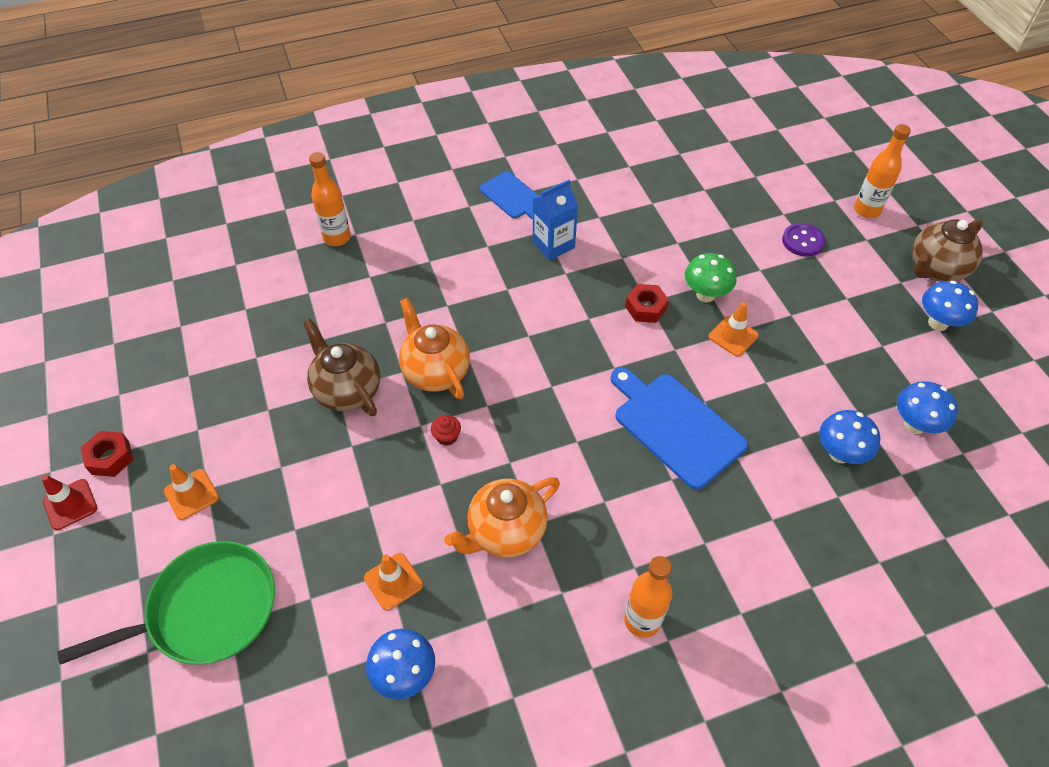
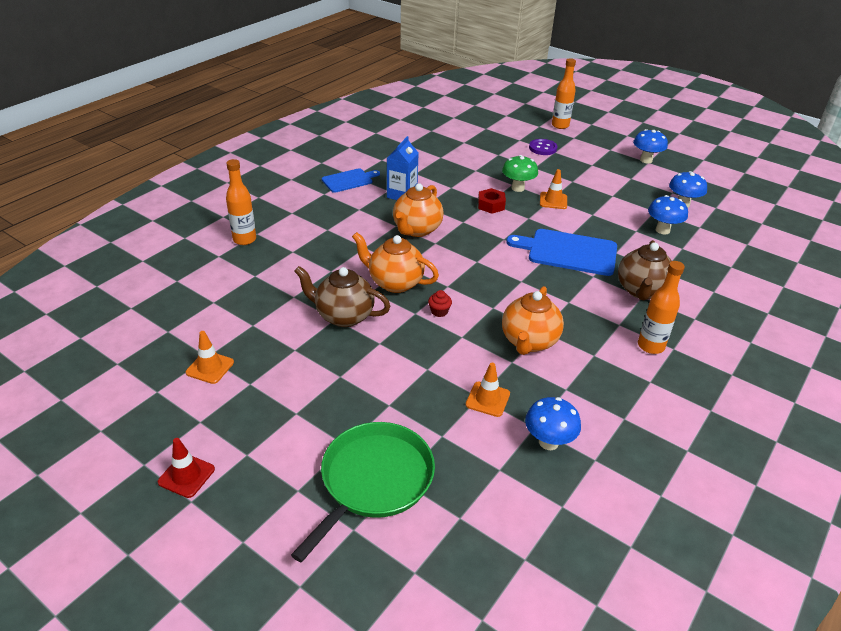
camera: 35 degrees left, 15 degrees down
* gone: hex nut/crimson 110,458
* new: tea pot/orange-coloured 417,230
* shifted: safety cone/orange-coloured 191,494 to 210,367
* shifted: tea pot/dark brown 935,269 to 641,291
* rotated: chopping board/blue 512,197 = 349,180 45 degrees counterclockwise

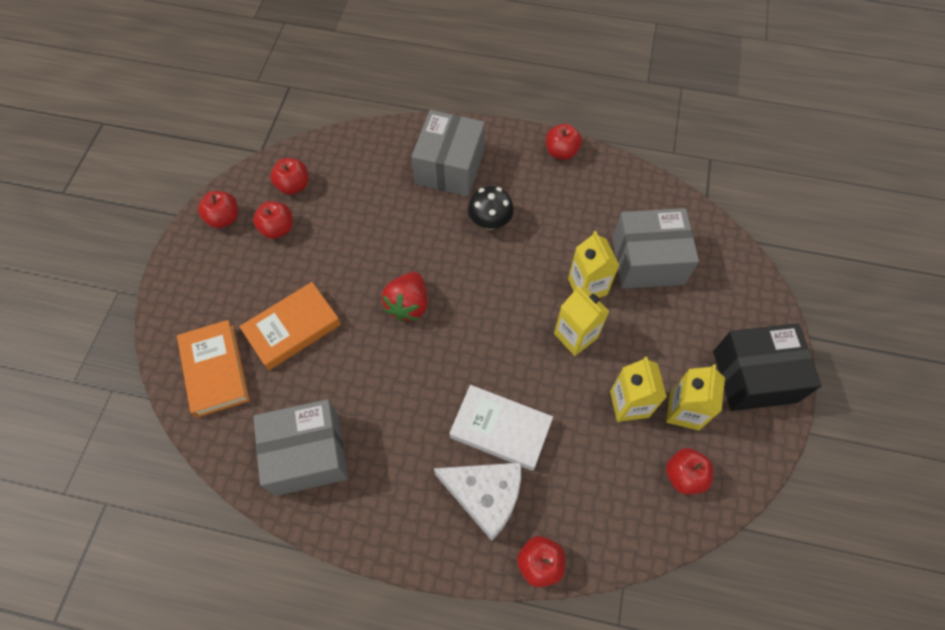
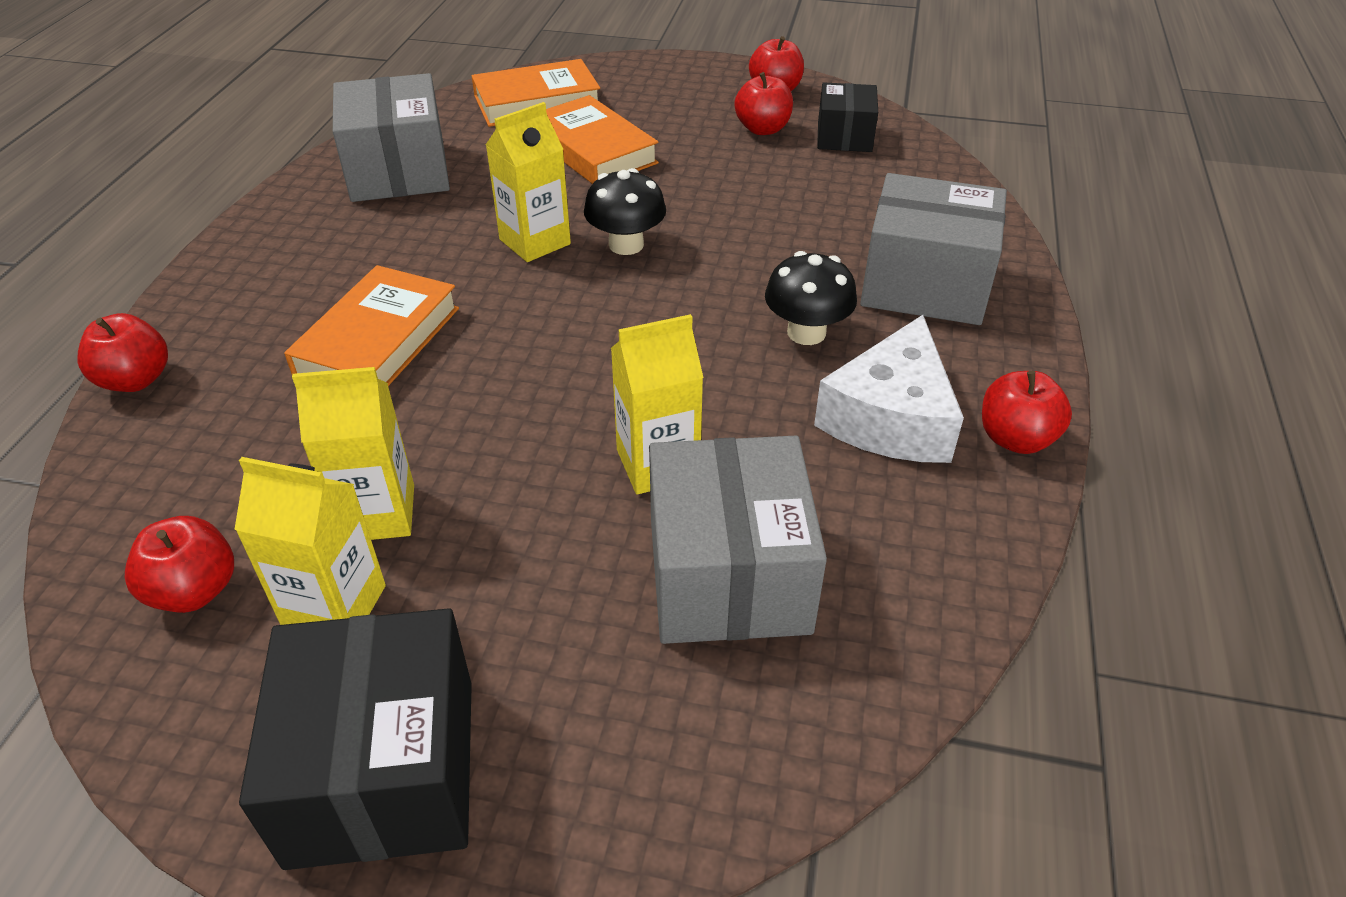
camera: 90 degrees right, 20 degrees down
* shifted: cheese/snow-white 485,496 to 891,418
* shifted: milk carton/golden 575,336 to 535,242
* swapped: apple fruit/crimson 293,186 to parcel/jet-black 844,137
* swapped: toy strawberry/crimson 408,305 to toadstool/jet-black 626,245
* repainted: hardcover/snow-white 500,429 to hardcover/orange-coloured 378,341

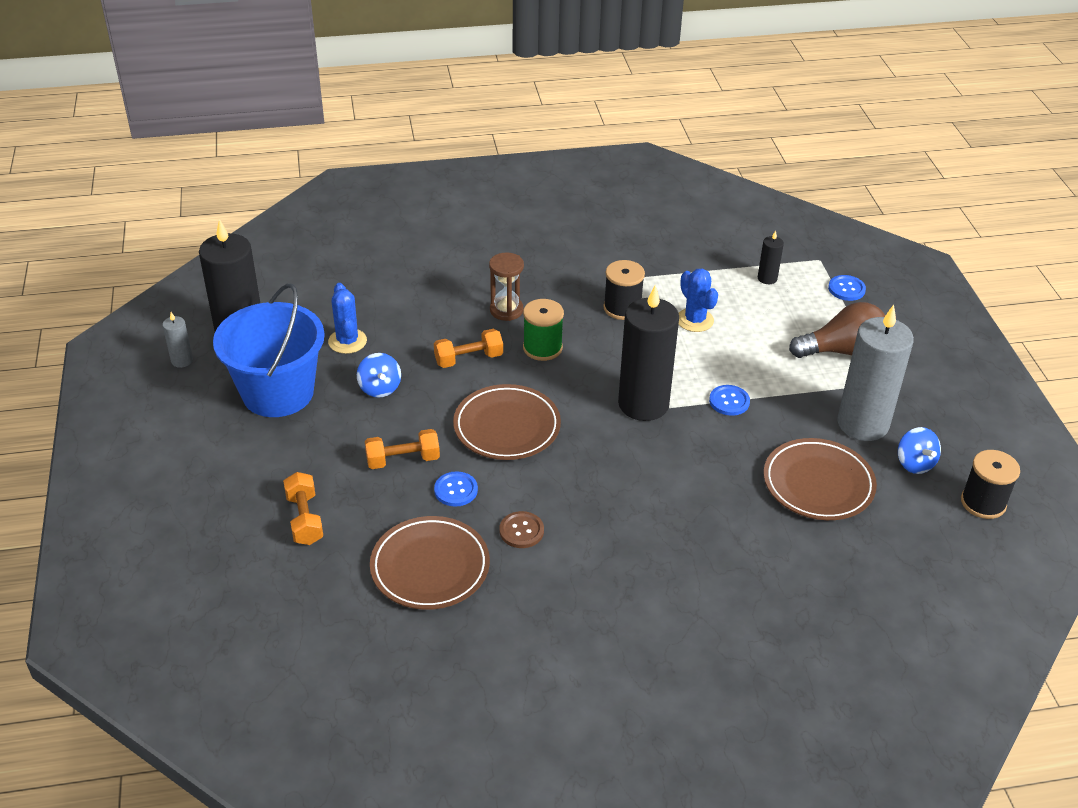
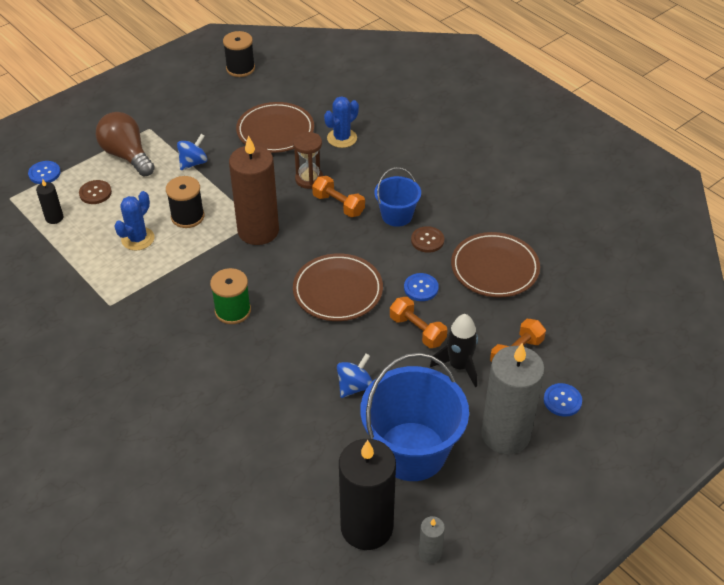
camera: 120 degrees left, 5 degrees up
* new: shirt button/dark brown 95,193
* new: sand bucket/blue 397,215
* new: rocket/jet-black 459,366
* shifted: cactus/blue 347,341 to 342,138
* shifted: free weight/orange-coloured 468,359 to 338,205
* shifted: hourglass/dark brown 506,310 to 309,179
* shifted: reel of thread/jet-black 622,308 to 187,216
* shifted: shirt button/blue 729,401 to 562,400
* shifted: wax candle/ash-grey 862,424 to 505,434
* shifted: whirligig/blue 914,463 to 193,163
* repainted: wax candle/jet-black 643,404 to wax candle/dark brown 258,231

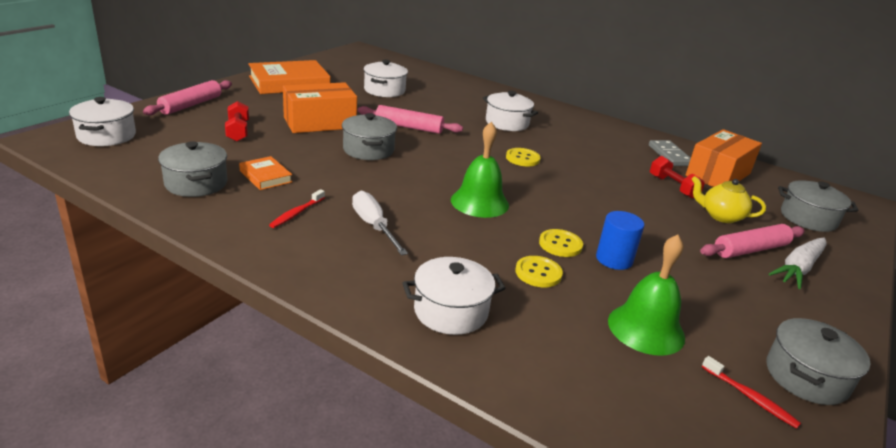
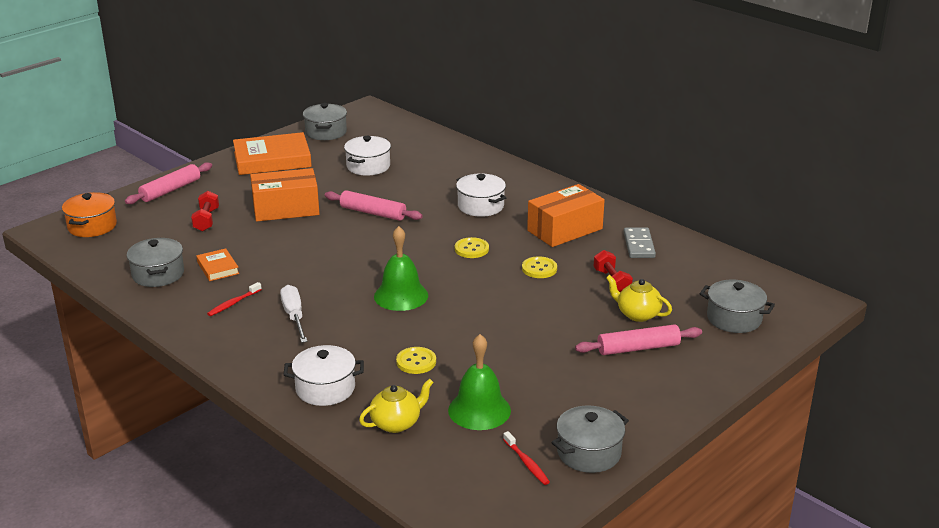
camera: 15 degrees right, 0 degrees up
* gone: solid cylinder/blue 614,259
* gone: root vegetable/snow-white 798,268
* new: tea pot/golden 396,423
* shifted: stockpot/ash-grey 368,150 to 326,132
* shifted: shirt button/golden 560,244 to 539,269
* shifted: parcel/orange-coloured 718,174 to 564,230
* repainted: stockpot/snow-white 106,136 to stockpot/orange-coloured 92,226

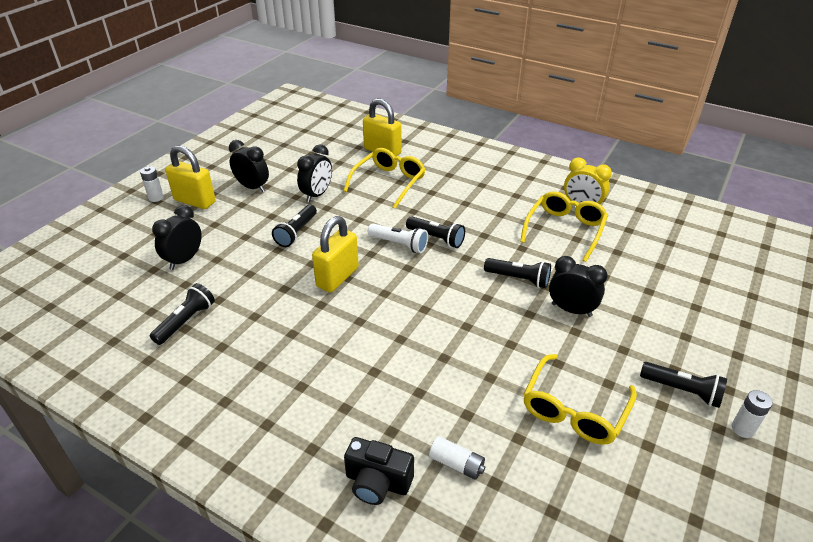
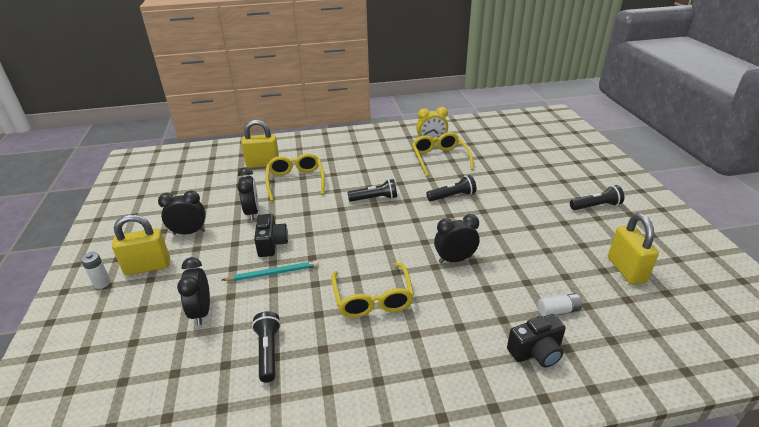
camera: 40 degrees left, 5 degrees down
* gone: torch/snow-white 399,244
* gone: power cell/snow-white 742,429
* new: wooden pencil/teal 273,273
* shifted: small lock/golden 337,277 to 626,270
* shifted: glasses/golden 574,409 to 373,298
* shifted: bedside clock/jet-black 571,310 to 455,259
* swapped: torch/jet-black 296,232 to compact camera/jet-black 271,244

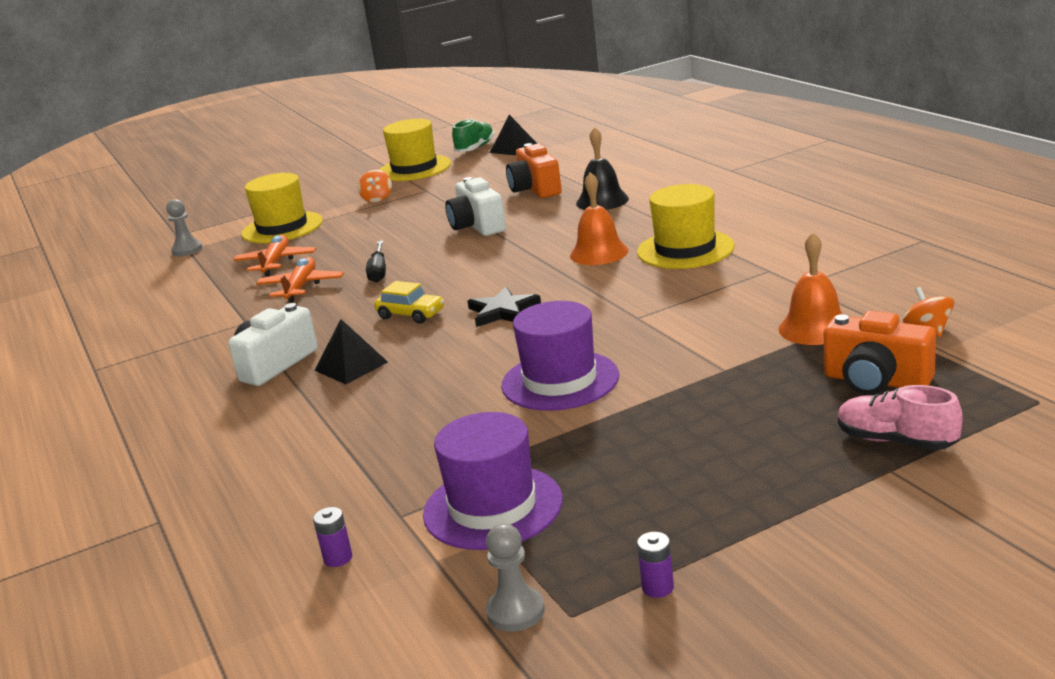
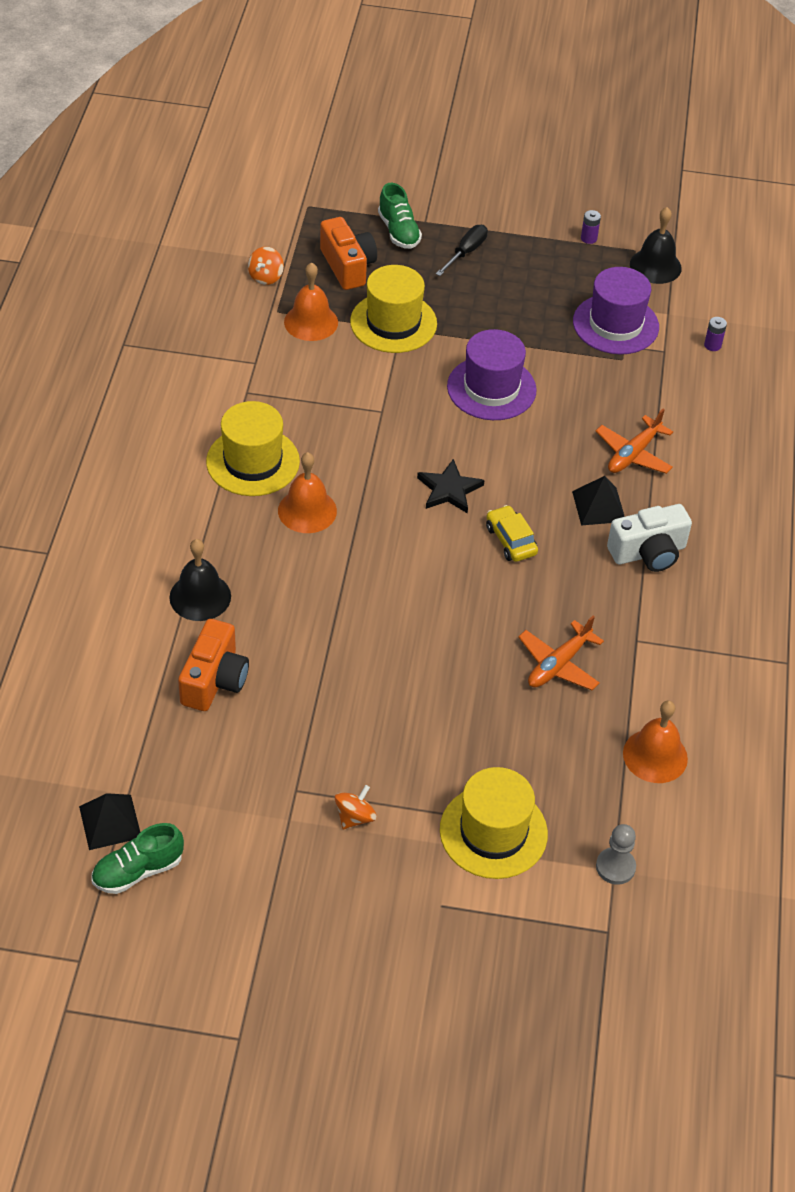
camera: 150 degrees left, 25 degrees up
* gone: compact camera/snow-white 477,226
* new: school bell/orange-coloured 655,755
* shifted: toy plane/orange-coloured 276,263 to 633,454
* shifted: screwdriver/jet-black 379,271 to 466,252
* shifted: hat/golden 414,168 to 393,323
* swapped: pawn/ash-grey 515,611 to school bell/jet-black 655,266
* repainted: sneaker/rose-pink 896,441 to sneaker/emerald 398,231

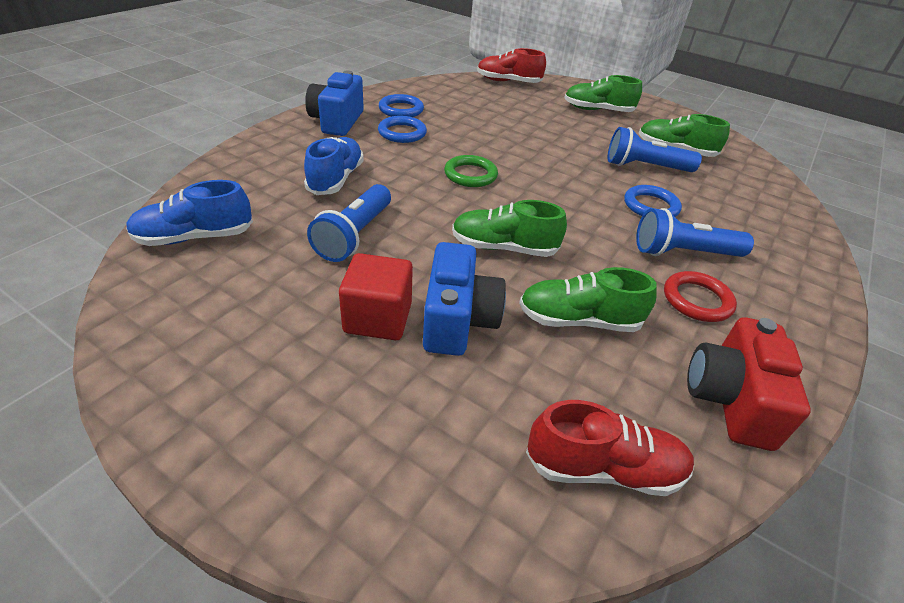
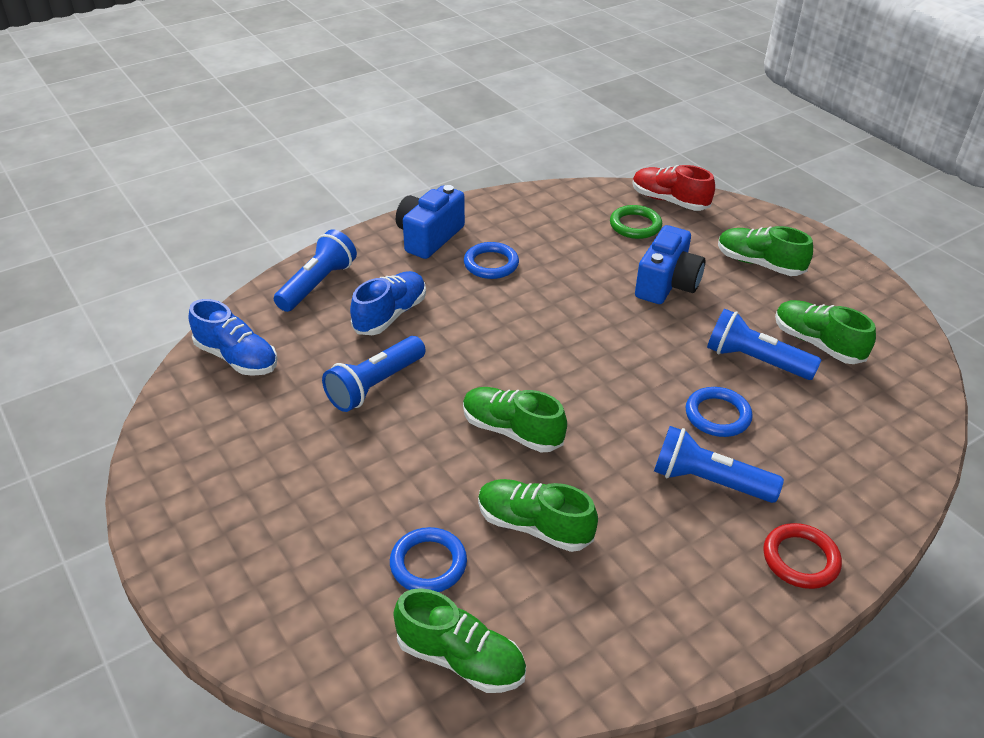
camera: 25 degrees right, 0 degrees up
* gone: cube/crimson 378,318
* gone: compact camera/crimson 730,399
* new: torch/blue 318,284
* shifted: ring/blue 401,110 to 428,564
* shifted: compact camera/blue 458,320 to 667,284
* shifted: ring/emerald 470,175 to 635,225
* shifted: ring/crimson 697,300 to 800,559
* repainted: sneaker/crimson 604,468 to sneaker/emerald 461,659
* rotated: sneaker/blue 194,237 = 237,358 150 degrees counterclockwise

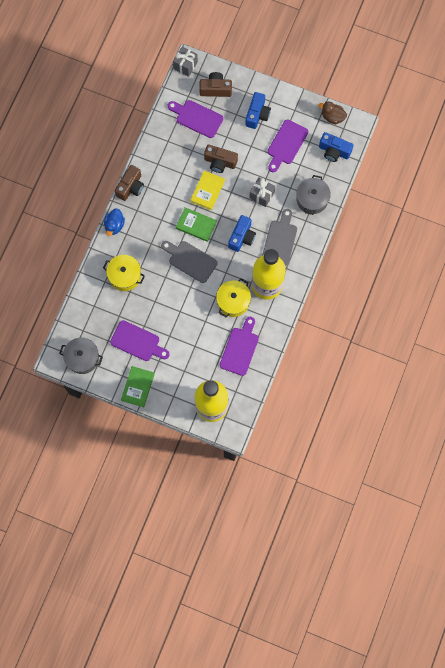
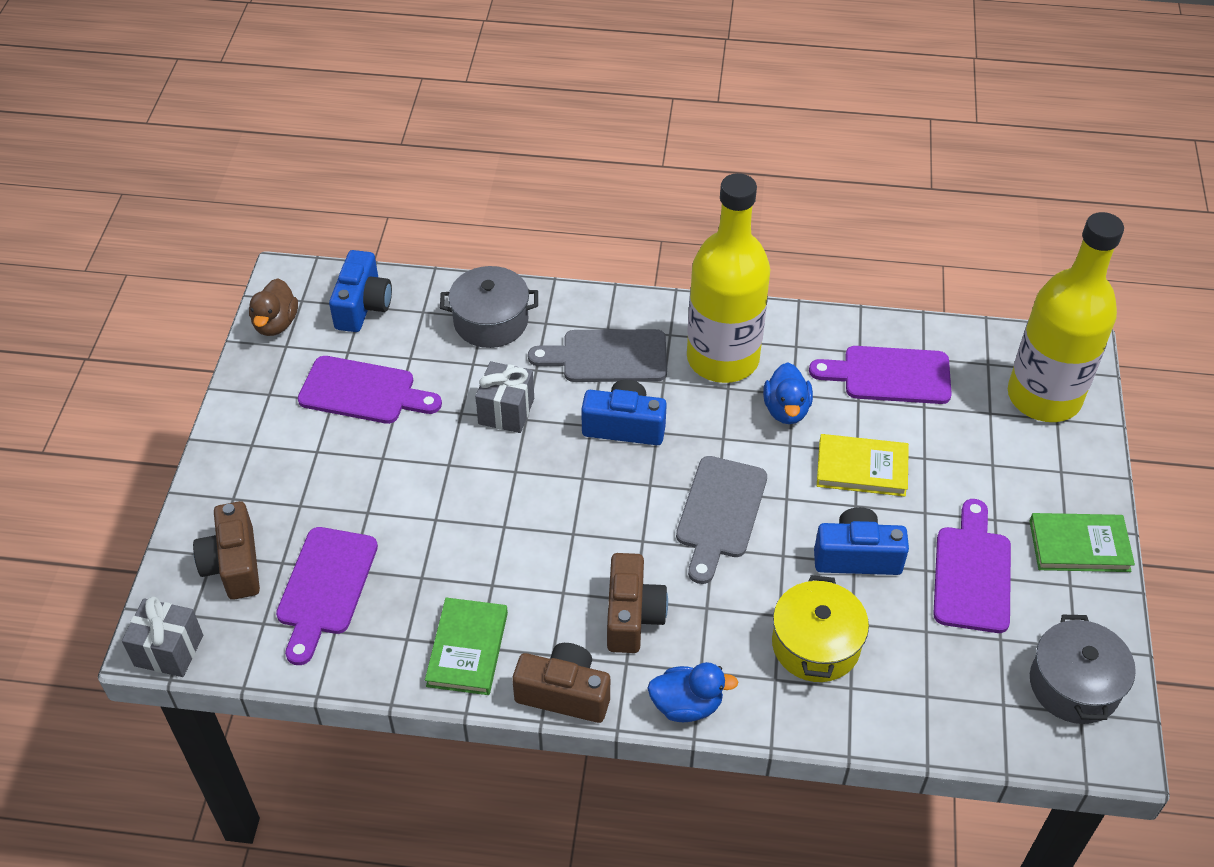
camera: 105 degrees left, 25 degrees down
* shifted: hardcover/emerald 196,225 to 467,649
* shifted: hardcover/golden 207,191 to 862,468
* shifted: compact camera/dark brown 220,162 to 632,616
* shifted: compact camera/blue 257,115 to 857,556
* swapped: stockpot/golden 233,301 to toy duck/blue 786,410

